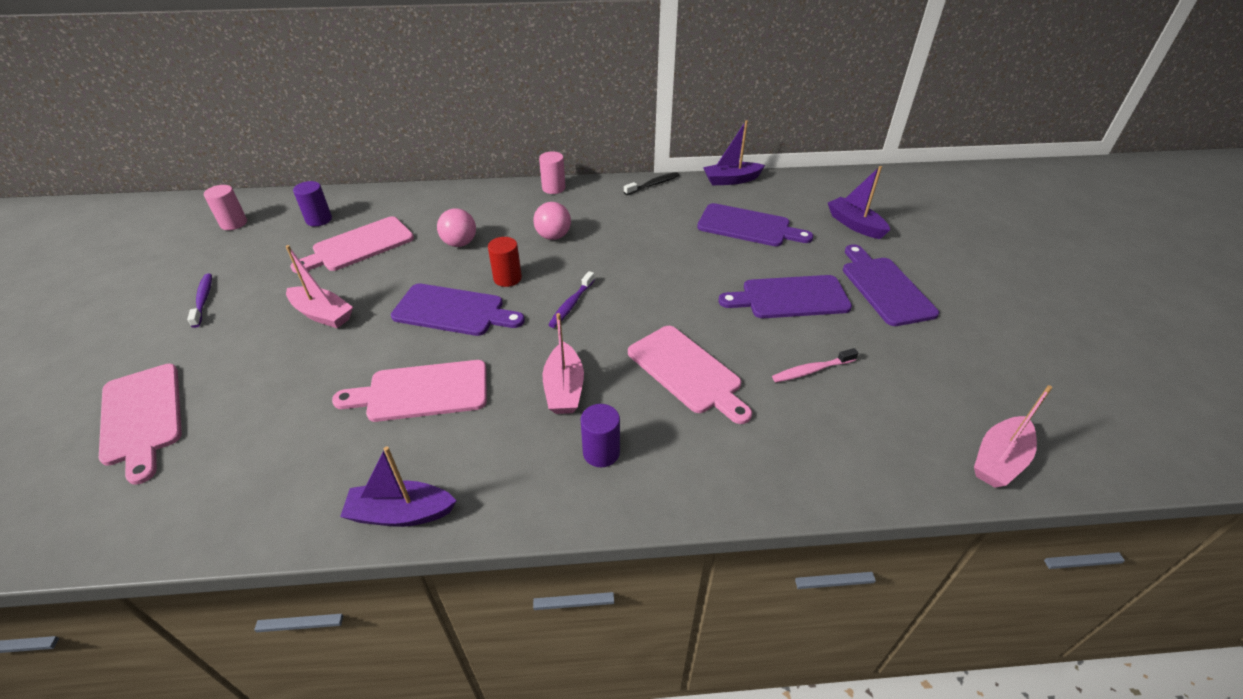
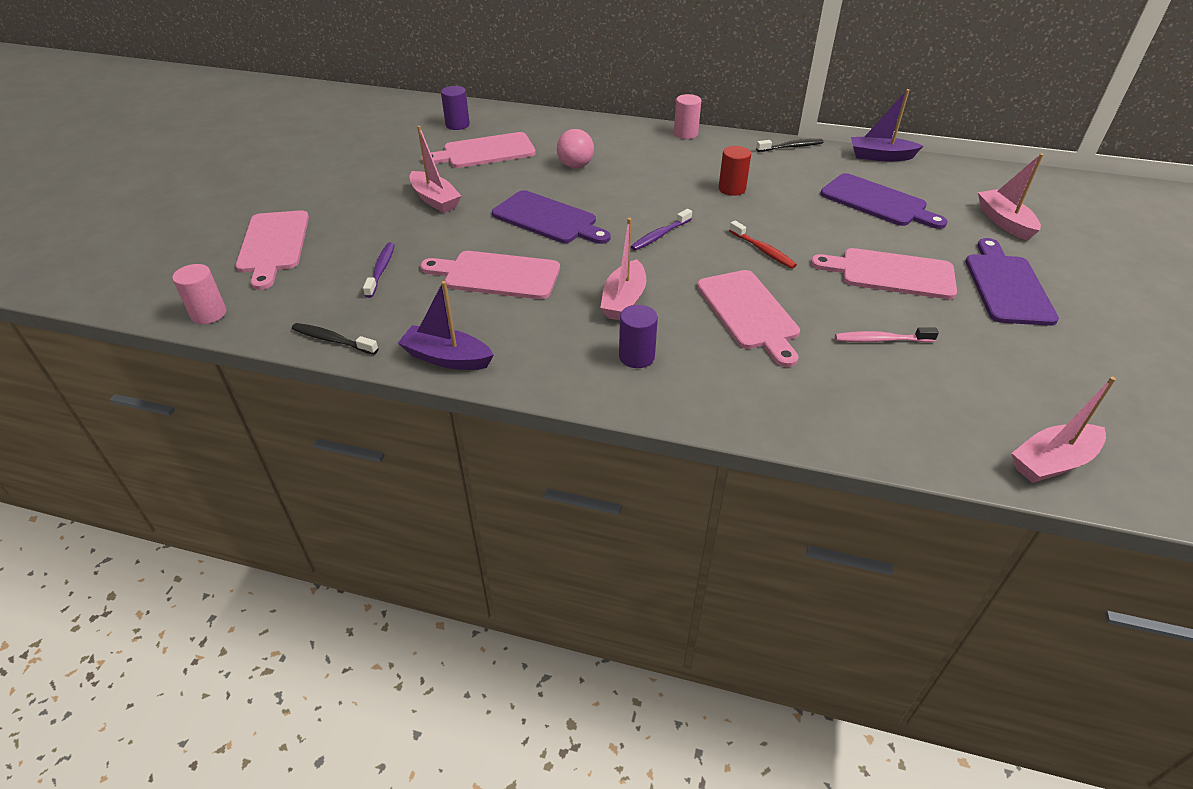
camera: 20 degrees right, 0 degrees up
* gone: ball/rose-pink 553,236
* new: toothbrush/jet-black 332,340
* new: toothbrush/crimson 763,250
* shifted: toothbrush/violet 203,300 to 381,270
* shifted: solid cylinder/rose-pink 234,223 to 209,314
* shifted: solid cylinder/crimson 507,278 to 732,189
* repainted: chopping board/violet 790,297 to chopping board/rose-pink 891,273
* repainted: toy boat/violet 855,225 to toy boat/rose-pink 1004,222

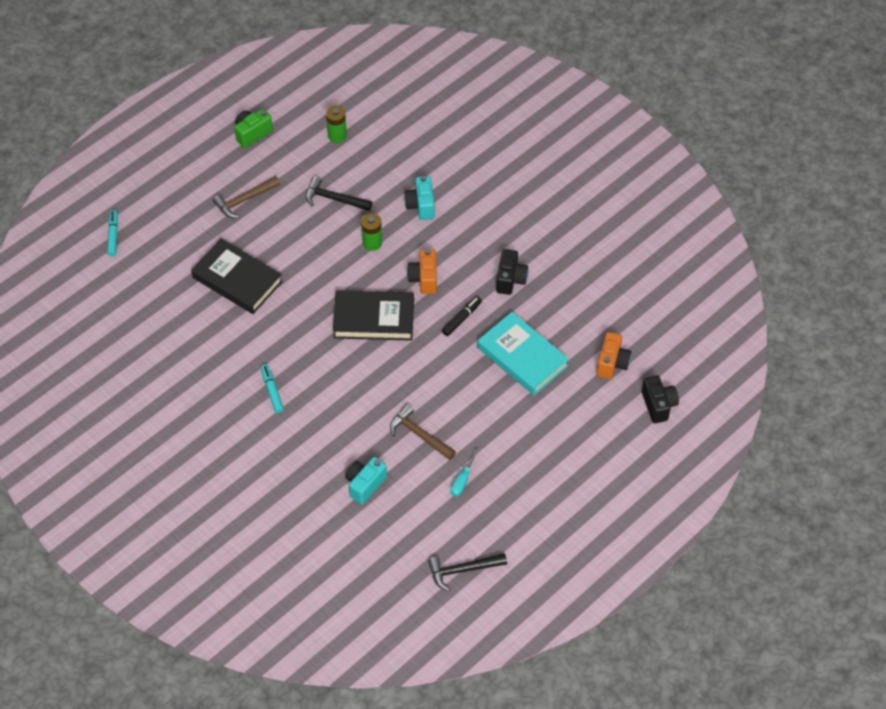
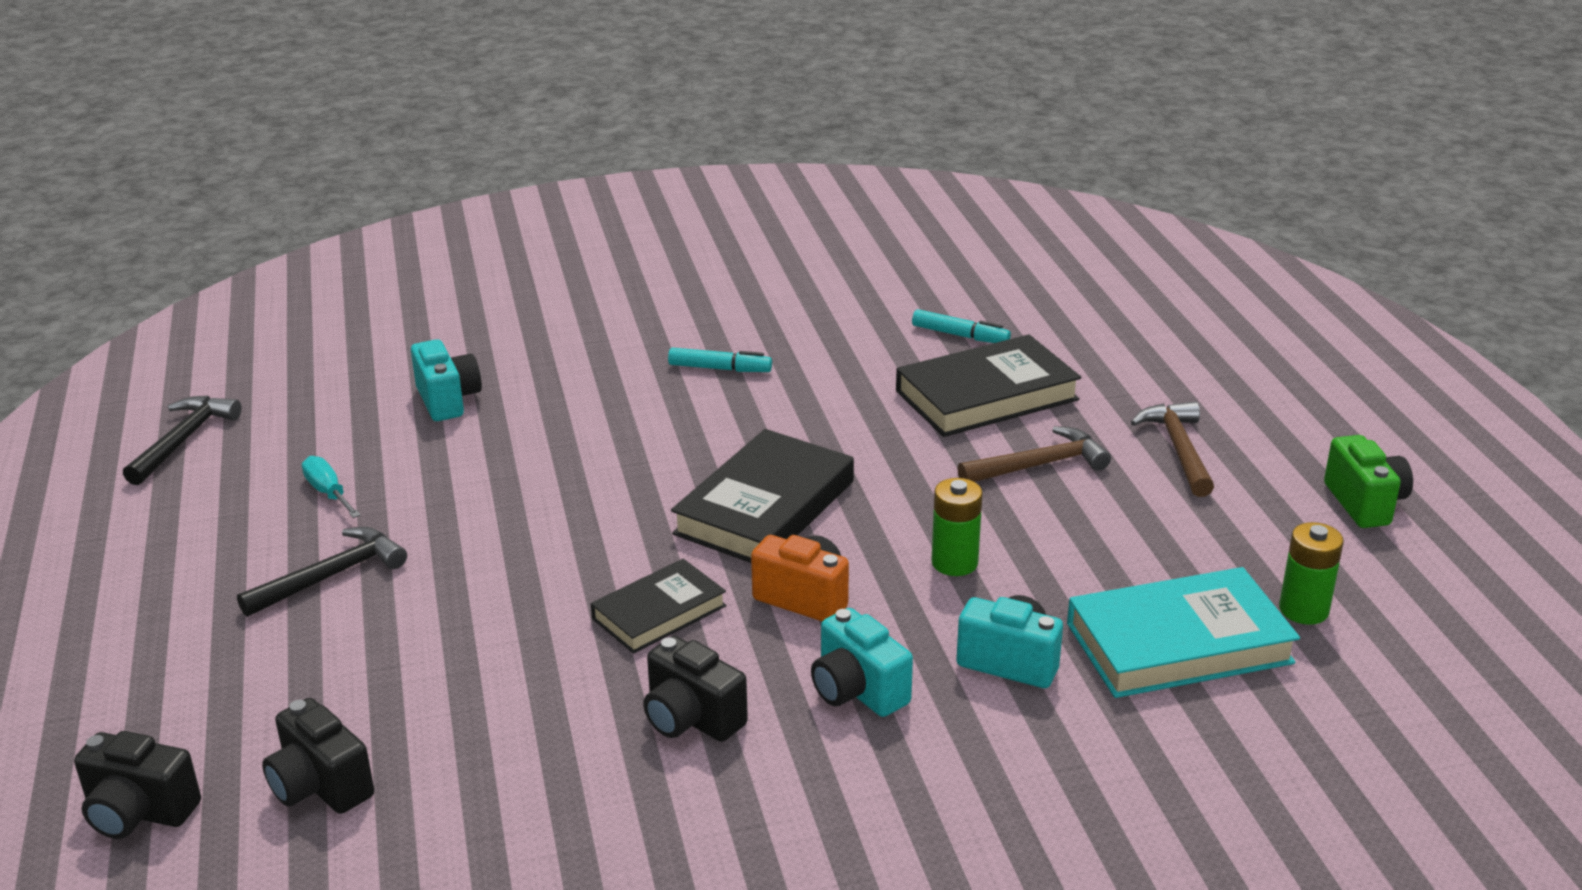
camera: 120 degrees right, 25 degrees down
* new: compact camera/teal 857,691
* shifted: marker/teal 113,235 to 960,335
* shifted: hammer/jet-black 334,199 to 330,576
* shifted: hammer/dark brown 419,435 to 1038,465
* shifted: hardcover/teal 522,357 to 1179,643
* swapped: marker/jet-black 462,318 to hardcover/jet-black 659,612
* repainted: compact camera/orange-coloured 612,363 to compact camera/jet-black 320,786

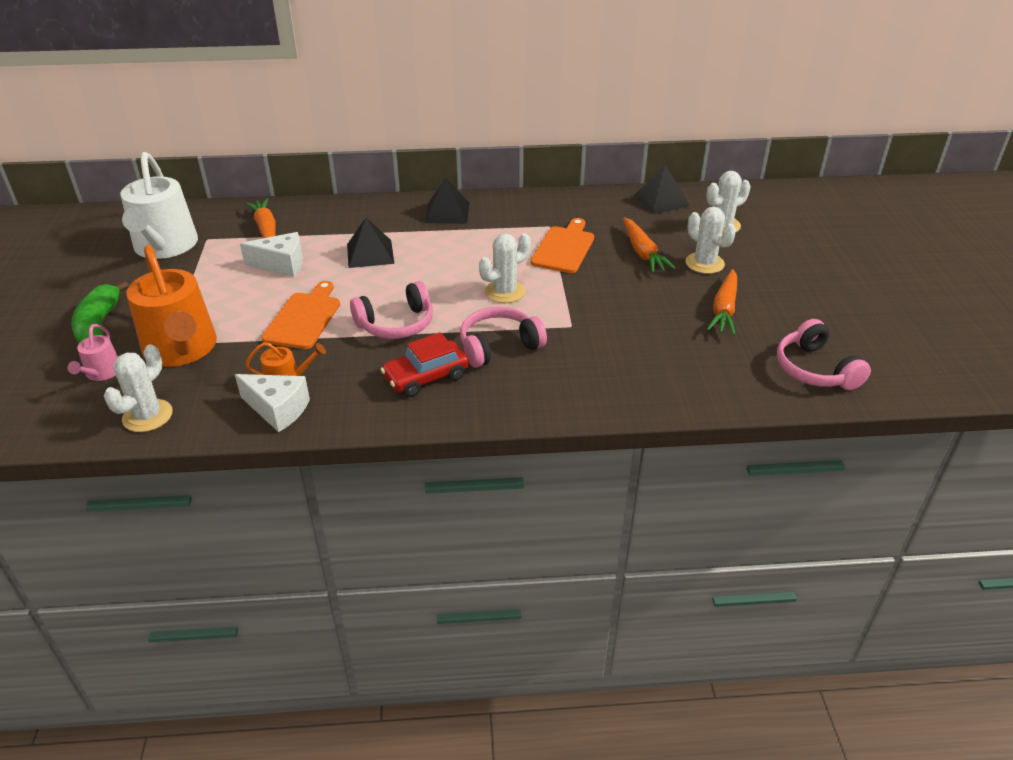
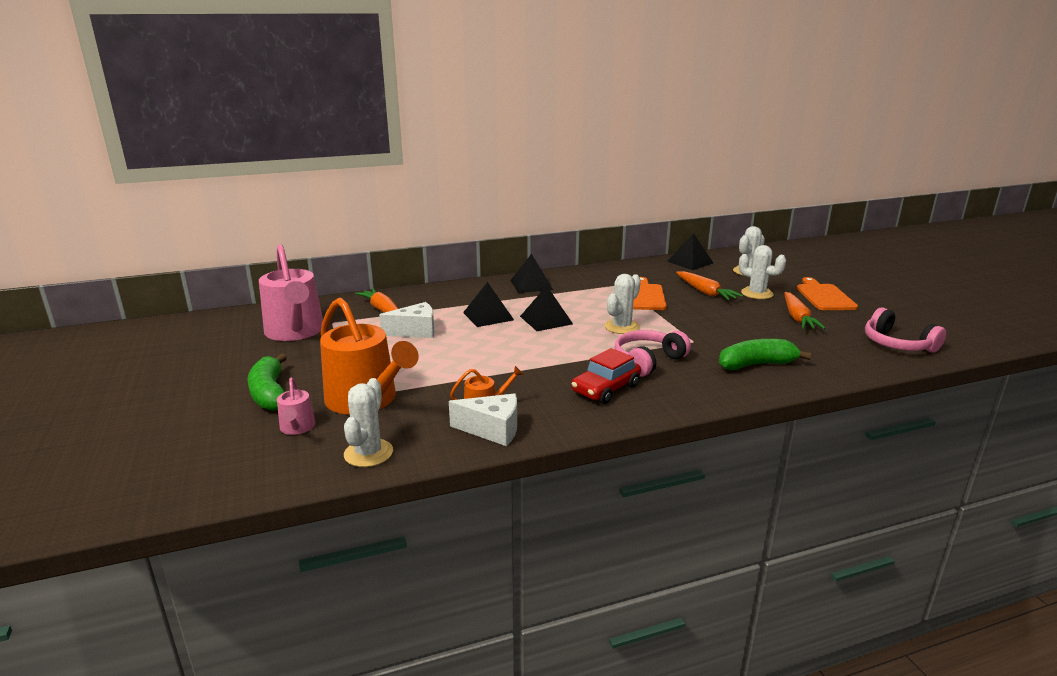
camera: 15 degrees left, 15 degrees down
* gone: headset/rose-pink 396,324
* new: pyramid/jet-black 546,320
* new: banana/emerald 756,364
* shifted: chopping board/orange-coloured 304,318 to 824,296
* repainted: watering can/snow-white 164,247 to watering can/rose-pink 295,331

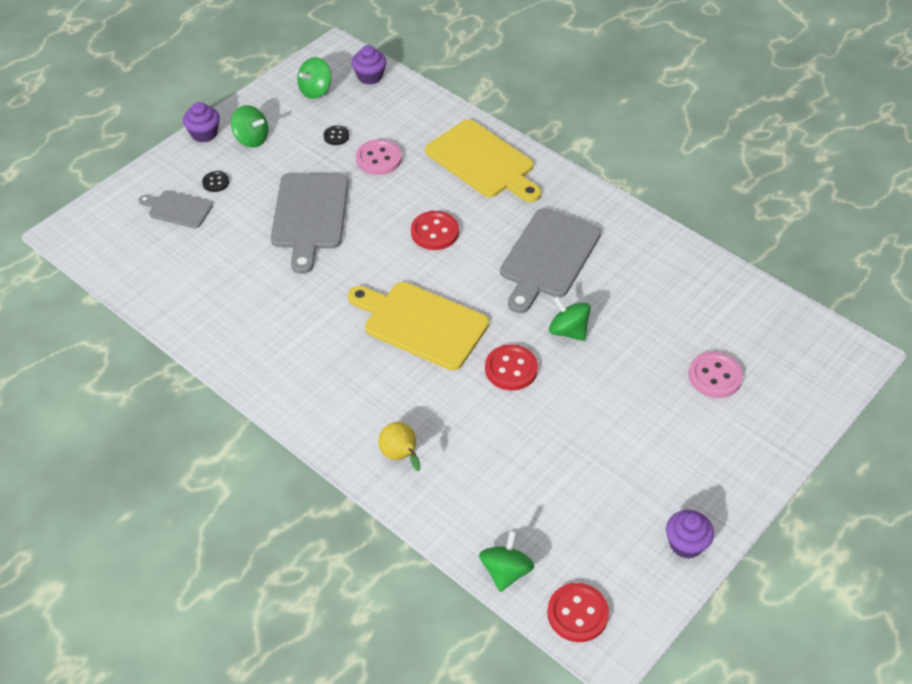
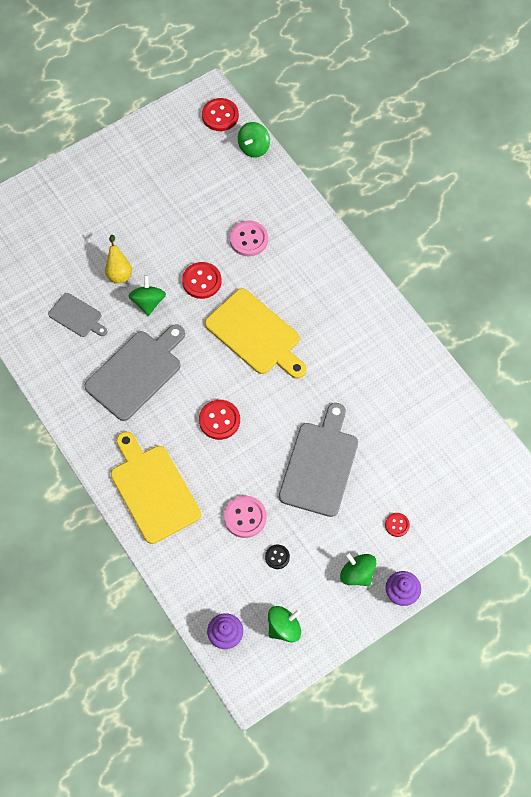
camera: 165 degrees left, 15 degrees up
* gone: fairy cake/violet 686,544
* shifted: chopping board/ash-grey 178,209 to 77,316
* shifted: pear/golden 401,456 to 119,272
* shifted: shirt button/rose-pink 715,376 to 248,239
* repainted: shirt button/jet-black 215,182 to shirt button/crimson 397,525
* rotated: whirligig/emerald 568,331 = 148,302 150 degrees counterclockwise

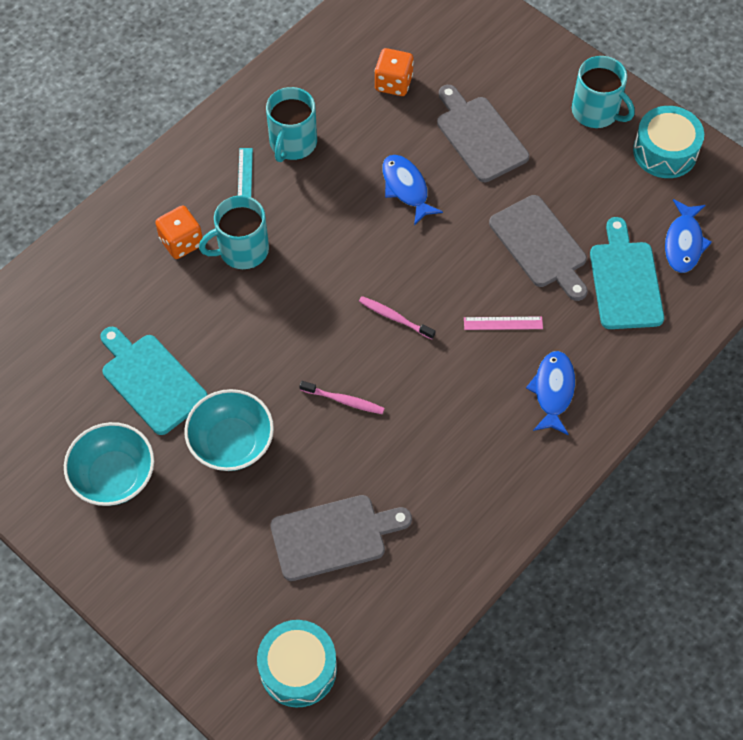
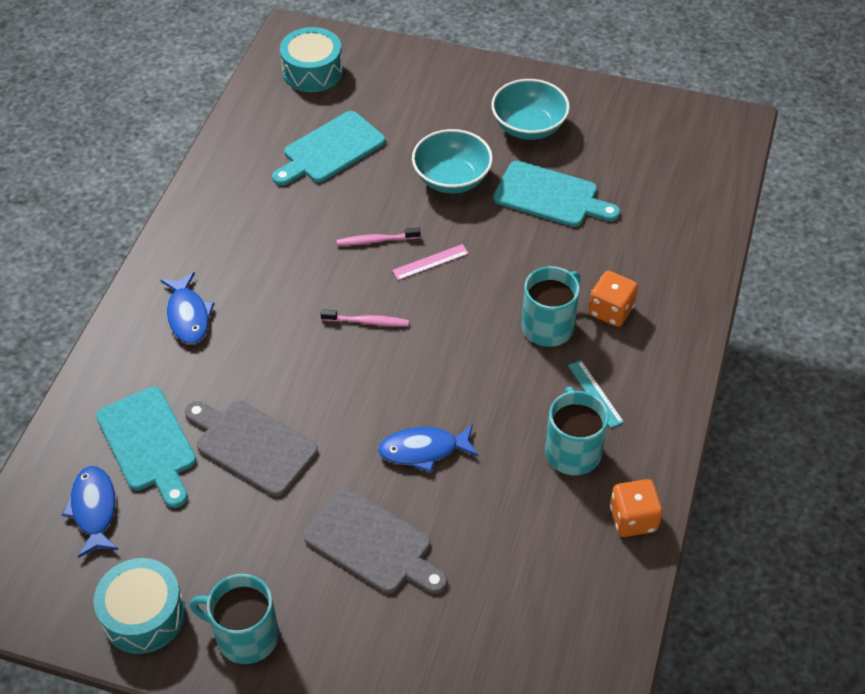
camera: 155 degrees right, 10 degrees down
* shifted: die/orange-coloured 393,83 to 633,519
* shifted: ruler/rose-pink 503,323 to 430,262
* repainted: chopping board/ash-grey 333,536 to chopping board/teal 331,150
* rotated: fish/blue 406,188 = 423,450 135 degrees clockwise

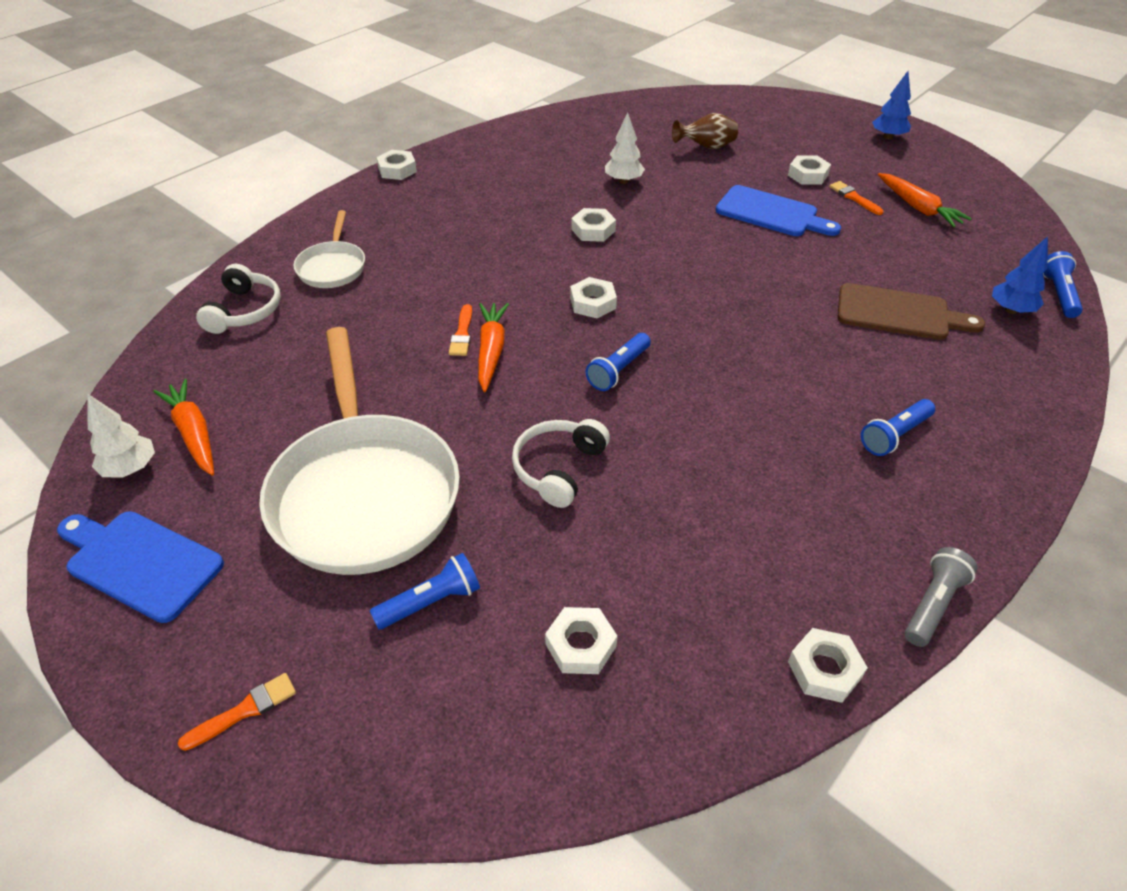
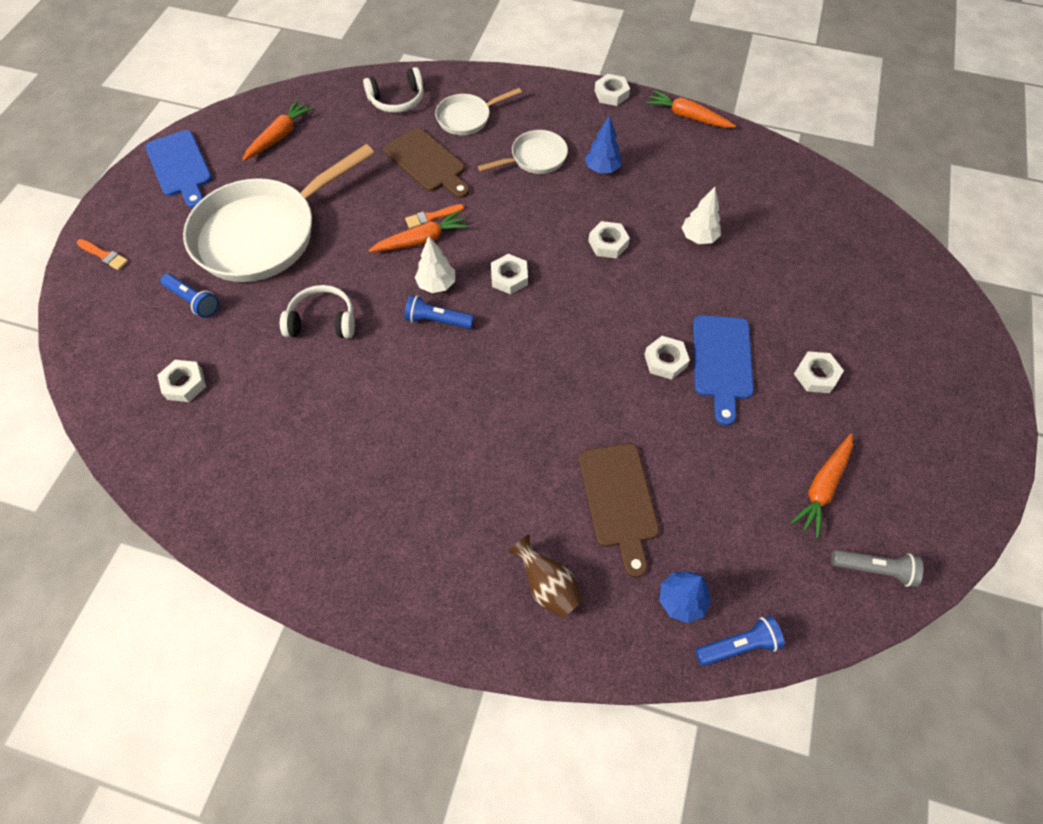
camera: 65 degrees right, 15 degrees up
* gone: paint brush/orange-coloured 854,198
* gone: torch/blue 894,435
* new: chopping board/dark brown 427,163
* new: pan/snow-white 535,158
* new: root vegetable/orange-coloured 687,116
* shifted: fir tree/snow-white 131,468 to 436,284
* shifted: vase/dark brown 706,147 to 547,585
* shifted: hex nut/snow-white 824,669 to 665,360
* shifted: fir tree/blue 888,137 to 602,169
* shifted: torch/ash-grey 933,604 to 874,569
* rotated: chopping board/blue 140,562 = 180,167 150 degrees clockwise

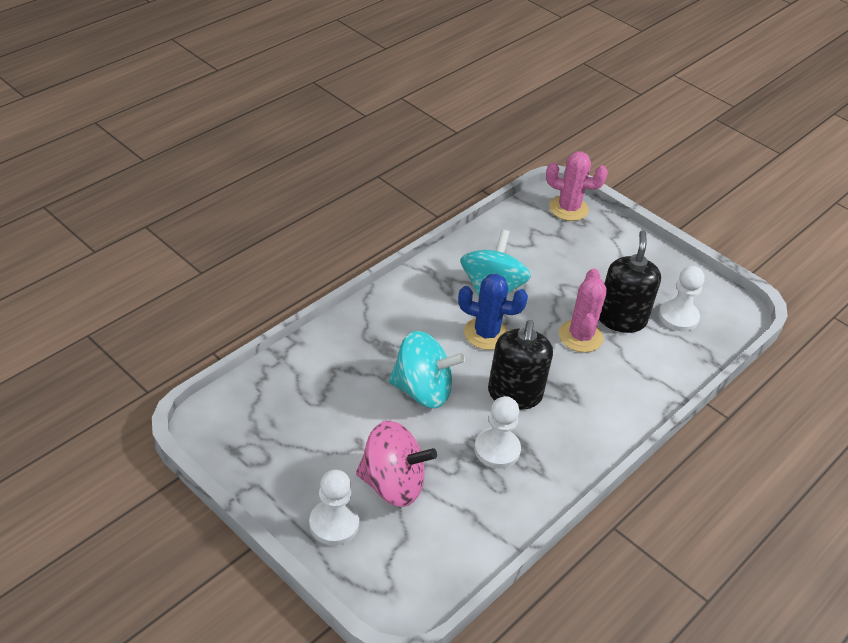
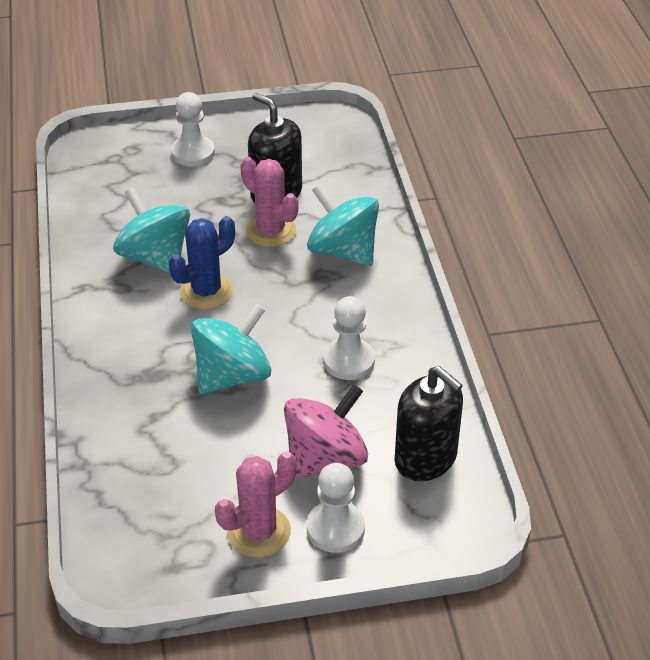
camera: 50 degrees left, 0 degrees up
* new: whirligig/teal 343,251
* shifted: soap dispenser/jet-black 514,394 to 425,458
* shifted: cactus/rose-pink 568,208 to 258,532
* shifted: pawn/snow-white 678,317 to 193,153

